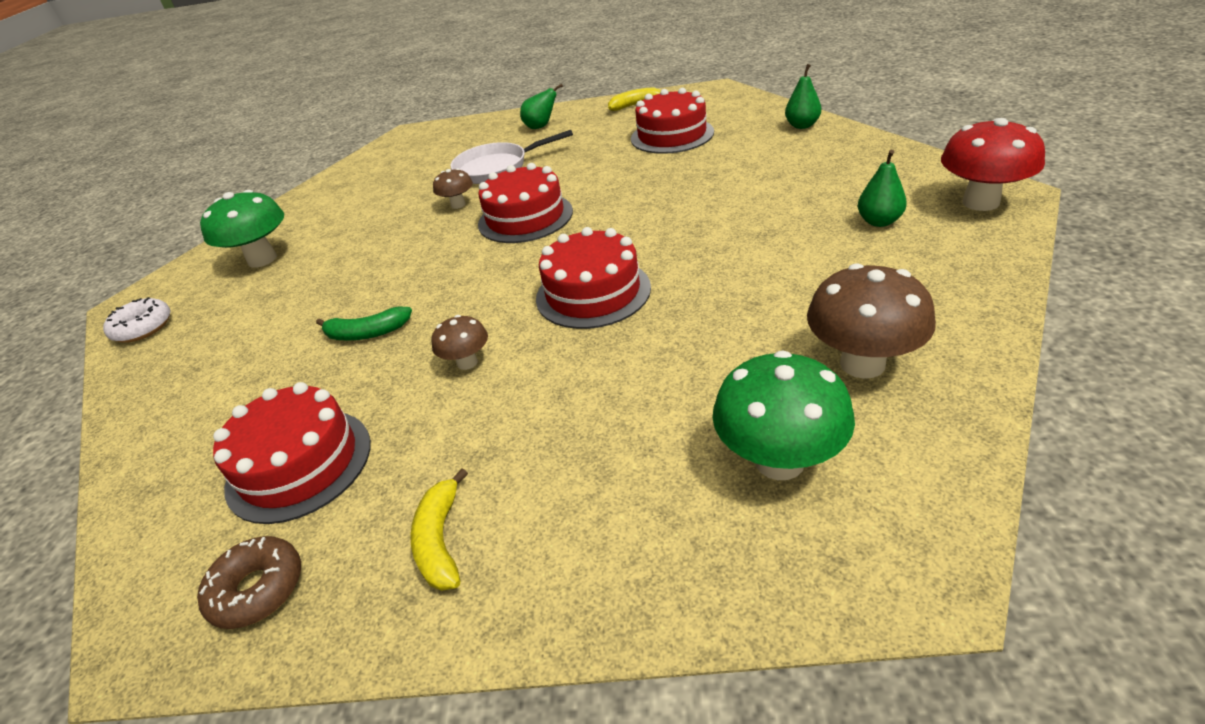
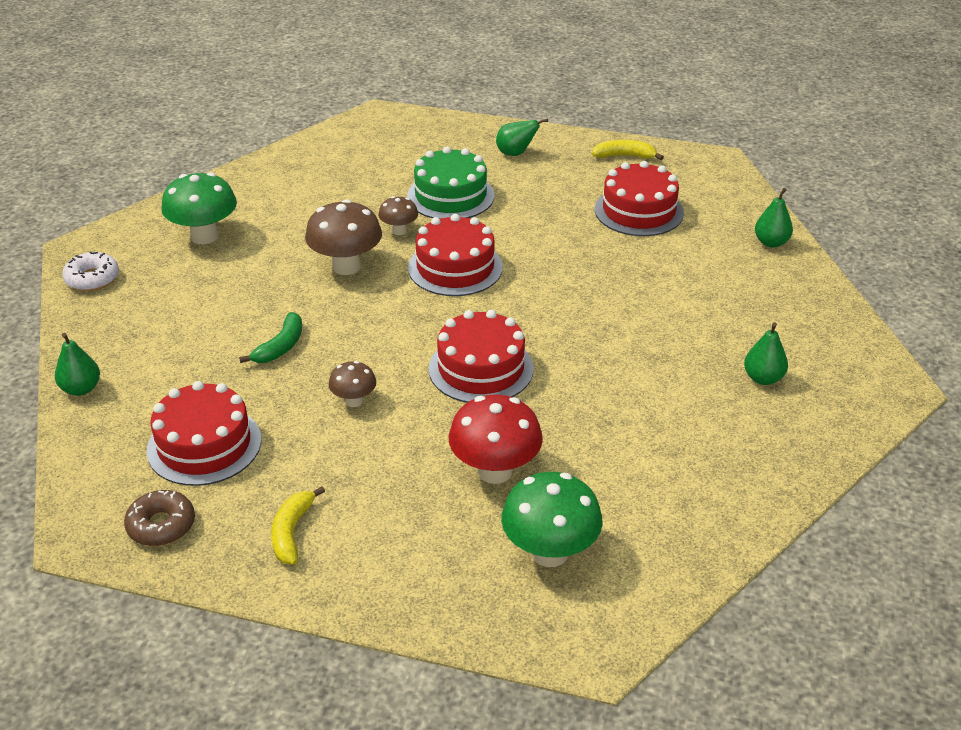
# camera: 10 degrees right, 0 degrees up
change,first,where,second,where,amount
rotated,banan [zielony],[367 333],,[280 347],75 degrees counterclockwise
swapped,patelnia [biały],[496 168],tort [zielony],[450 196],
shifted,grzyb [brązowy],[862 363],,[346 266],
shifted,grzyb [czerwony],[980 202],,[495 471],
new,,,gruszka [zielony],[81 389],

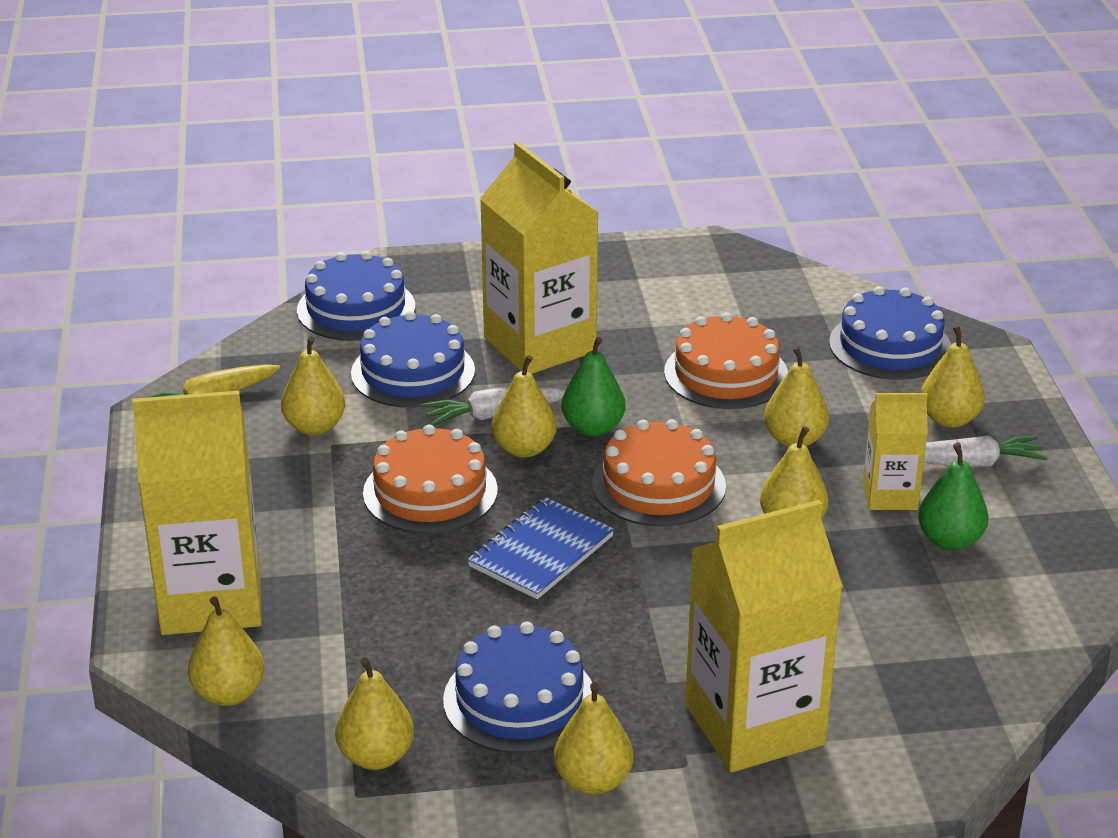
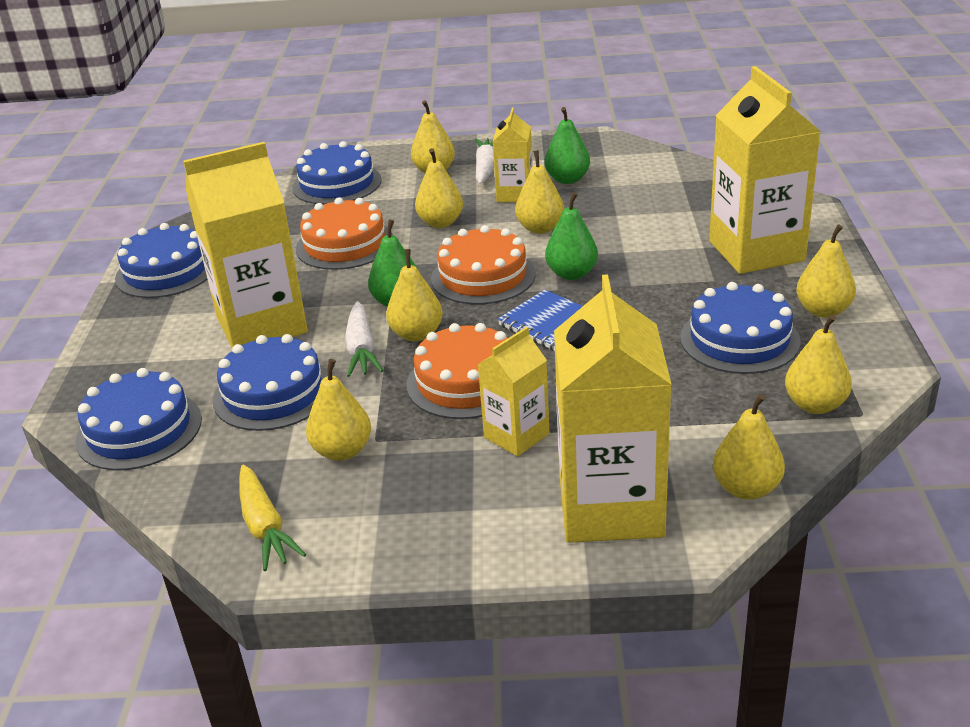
# camera: 80 degrees left, 0 degrees up
change,first,where,second,where,amount
new,,,tort [niebieski],[166 271],
new,,,karton mleka [żółty],[516 435],
new,,,gruszka [zielony],[572 274],

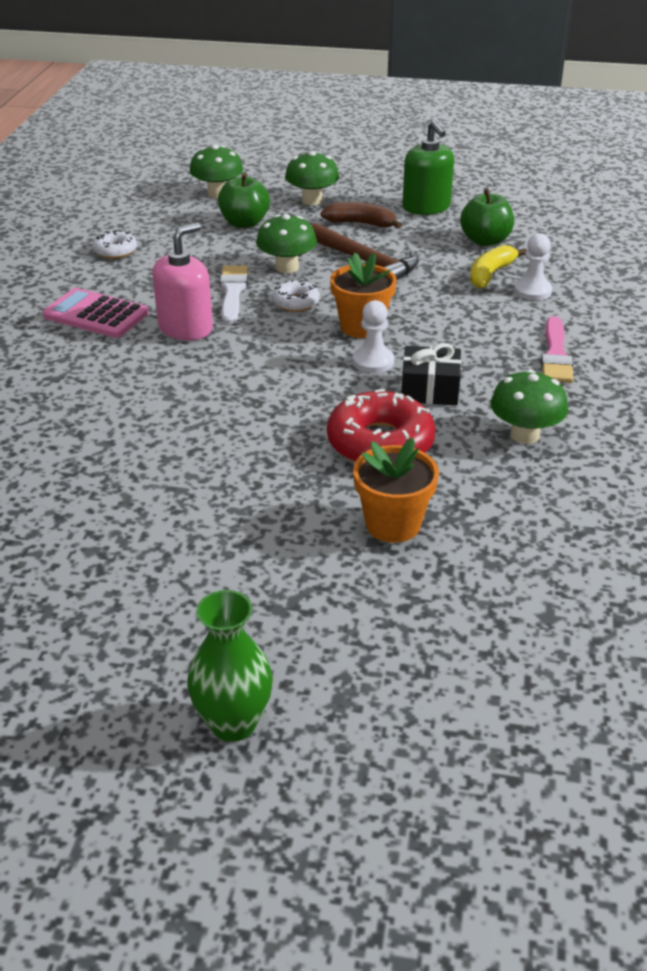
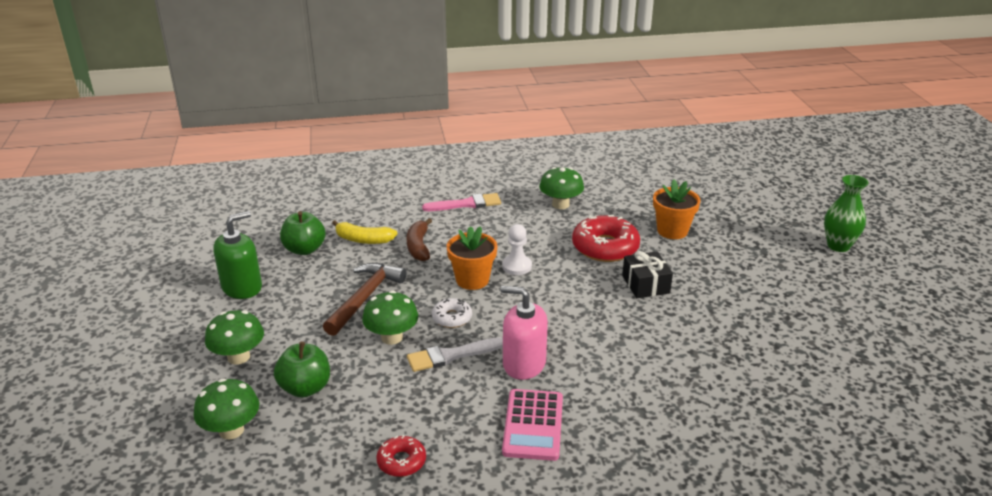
# camera: 110 degrees left, 5 degrees down
change,first,where,second,where,amount
repainted,donut [biały],[115 251],donut [czerwony],[401 461],
shifted,banan [brązowy],[361 223],,[418 246],
shifted,prezent [czarny],[430 390],,[645 284],
gone,pionek [biały],[532 291],,,

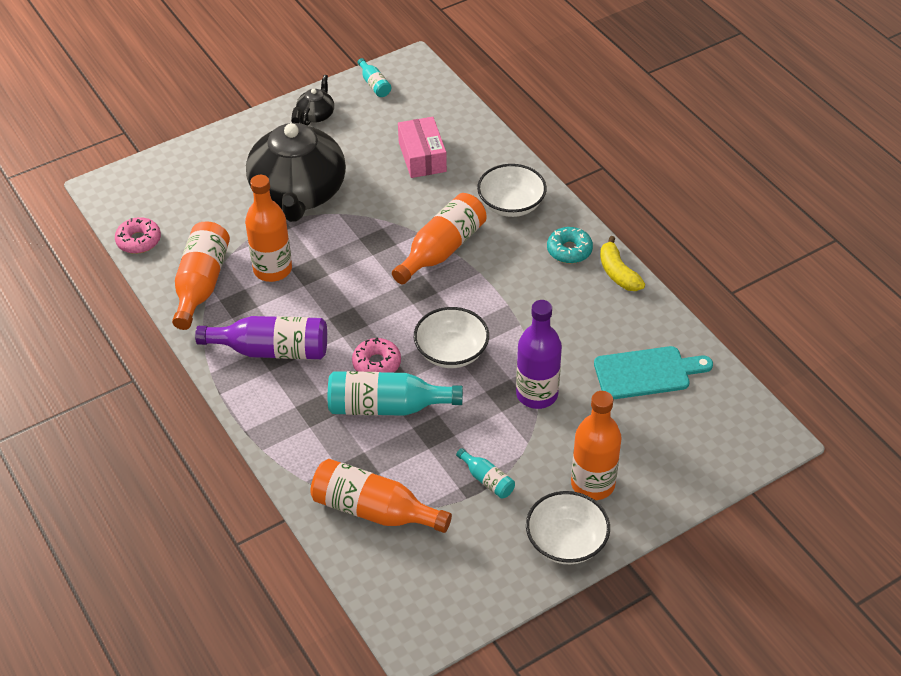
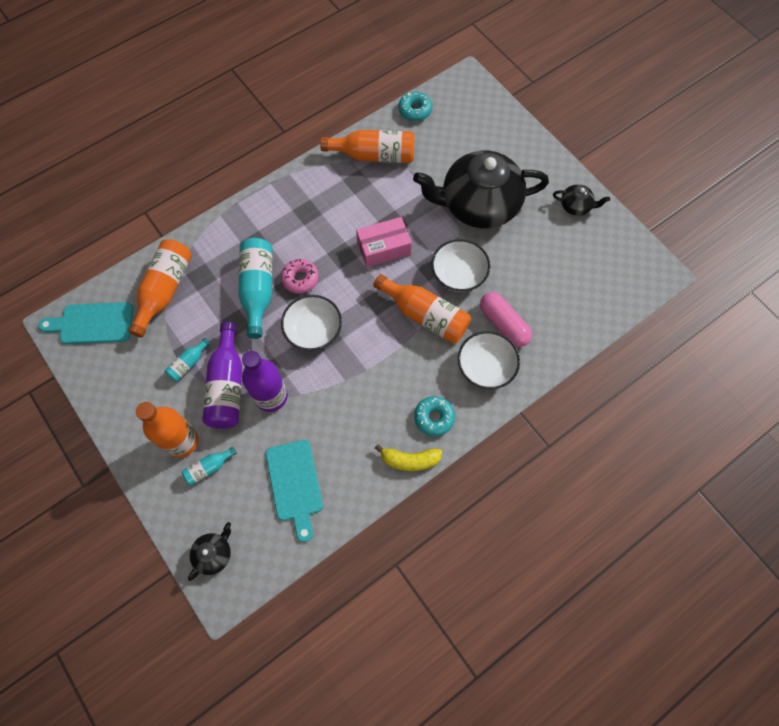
# camera: 85 degrees right, 20 degrees up
change,first,where,second,where,amount
repainted,donut [różowy],[139 241],donut [turkusowy],[415 110],
shifted,butelka [fioletowy],[272 350],,[227 386],
gone,butelka [pomarańczowy],[272 269],,,
shifted,butelka [turkusowy],[374 84],,[209 468],
shifted,pudełko [różowy],[422 157],,[384 248],
shifted,miska [biały],[566 542],,[458 274],
rotated,banan [żółty],[618 273],,[410 460],150 degrees counterclockwise
new,,,deska do krojenia [turkusowy],[92 324],
new,,,imbryk [czarny],[214 554],
new,,,kapsułka [różowy],[503 324],

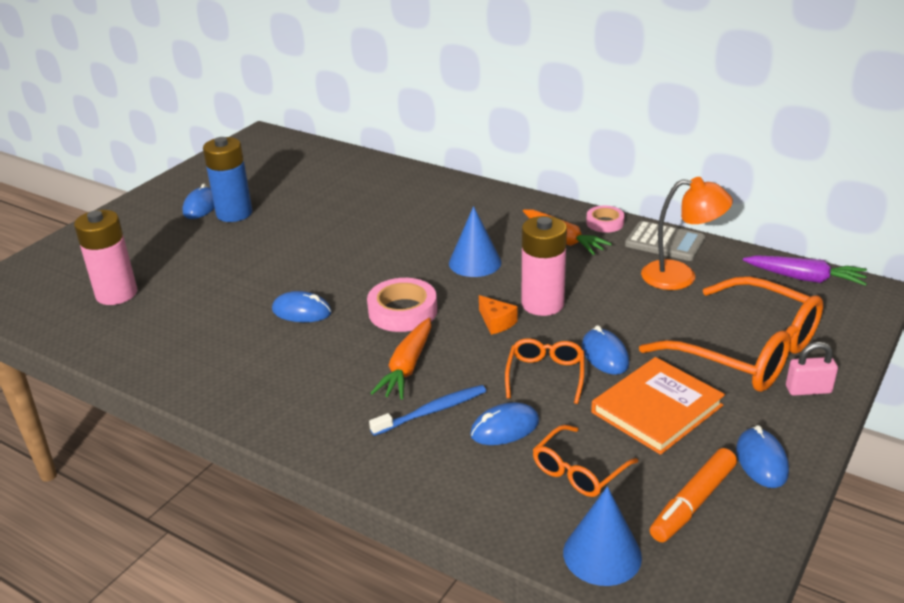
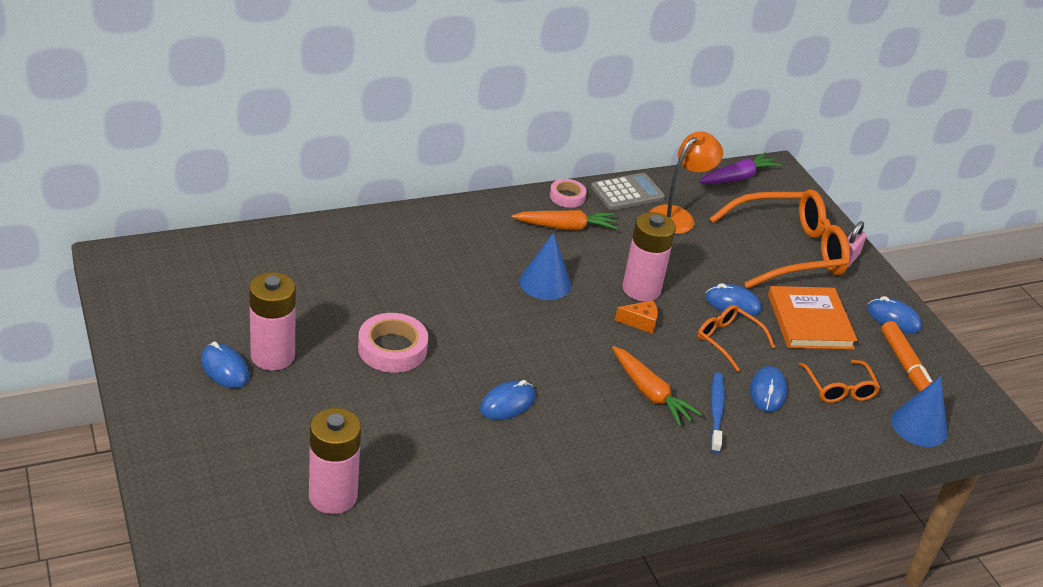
# camera: 60 degrees left, 5 degrees up
change,first,where,second,where,amount
repainted,bateria [niebieski],[234 213],bateria [różowy],[272 356],
shifted,taśma klejąca [różowy],[402 311],,[392 348],

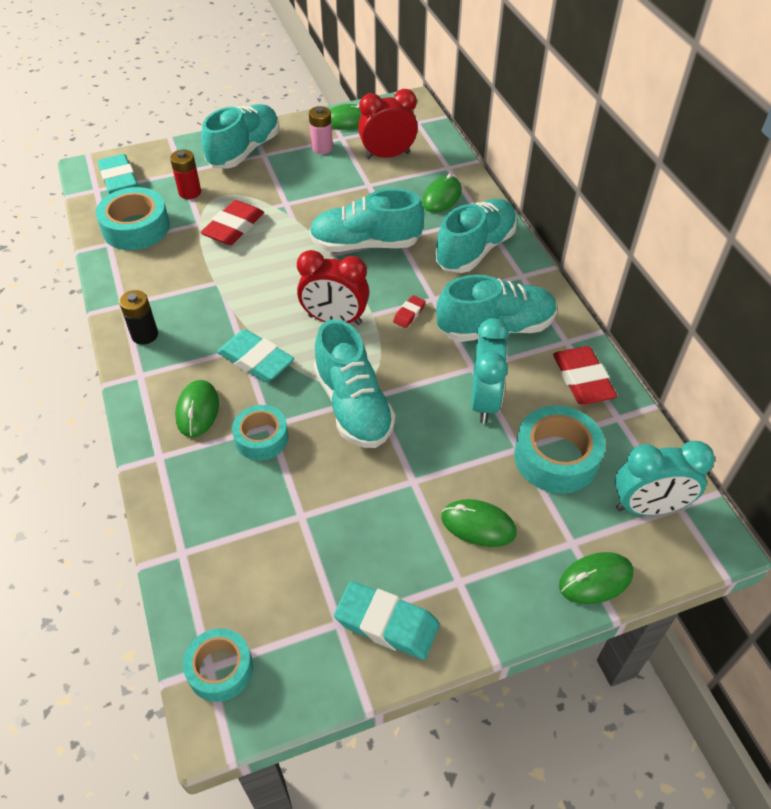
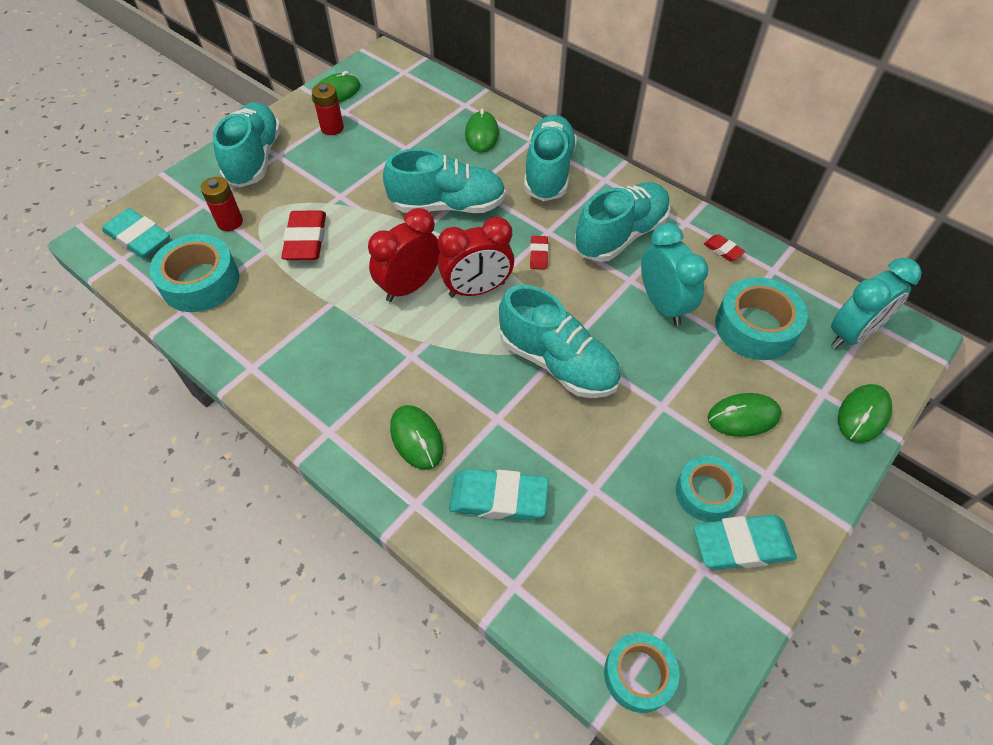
# camera: 30 degrees left, 5 degrees up
change,first,where,second,where,amount
gone,bateria [czarny],[145 335],,,
shifted,gumka do mazania [turkusowy],[256 360],,[498 498],
shifted,taśma klejąca [turkusowy],[261 438],,[705 493],
repainted,bateria [różowy],[322 148],bateria [czerwony],[332 128],
rotated,but [turkusowy],[365 244],,[448 205],150 degrees counterclockwise
shifted,budzik [czerwony],[387 155],,[409 286],
scaled,gumka do mazania [czerwony],[582 379],,[723 250],x0.50

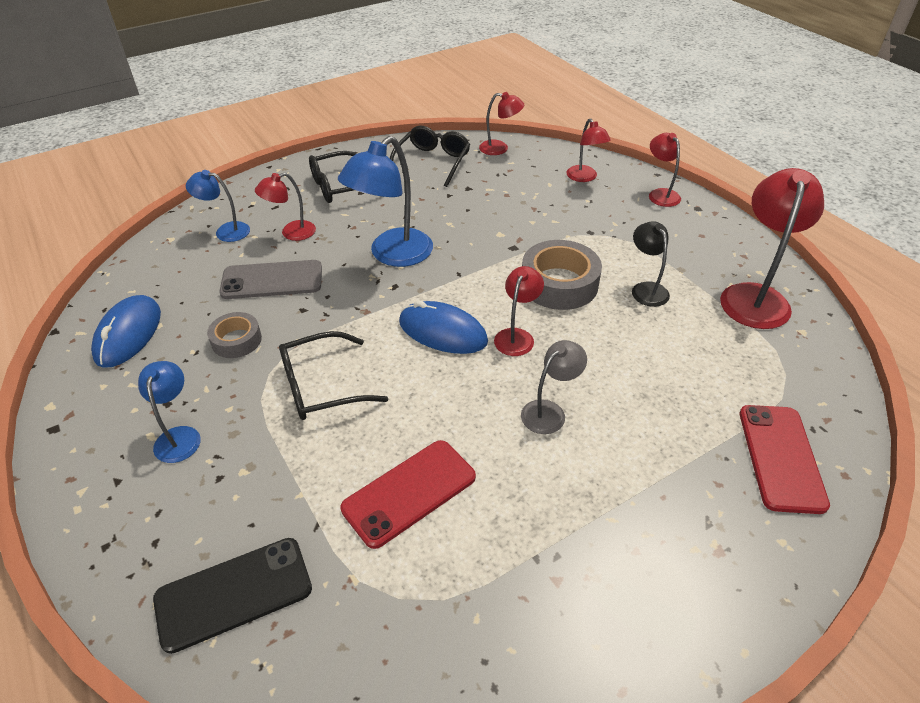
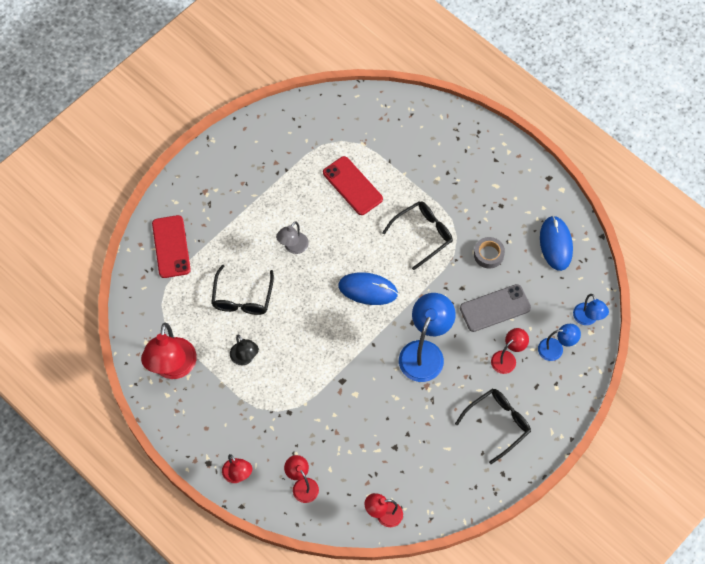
# camera: 165 degrees right, 20 degrees up
change,first,where,second,where,amount
shifted,lampka [niebieski],[179 436],,[587 319],
gone,telefon [czarny],[234 593],,,
rotated,telefon [czerwony],[409 493],,[352 186],75 degrees counterclockwise
shifted,okulary [czarny],[432 162],,[242 298],
gone,lampka [czerwony],[517 336],,,
gone,taśma klejąca [szary],[559 284],,,

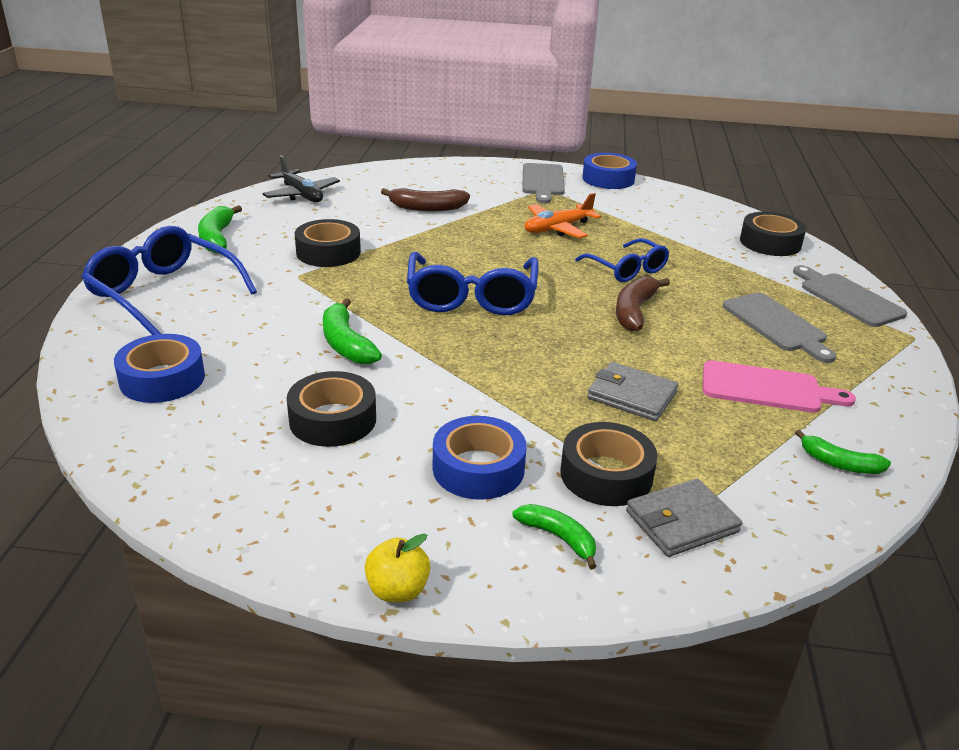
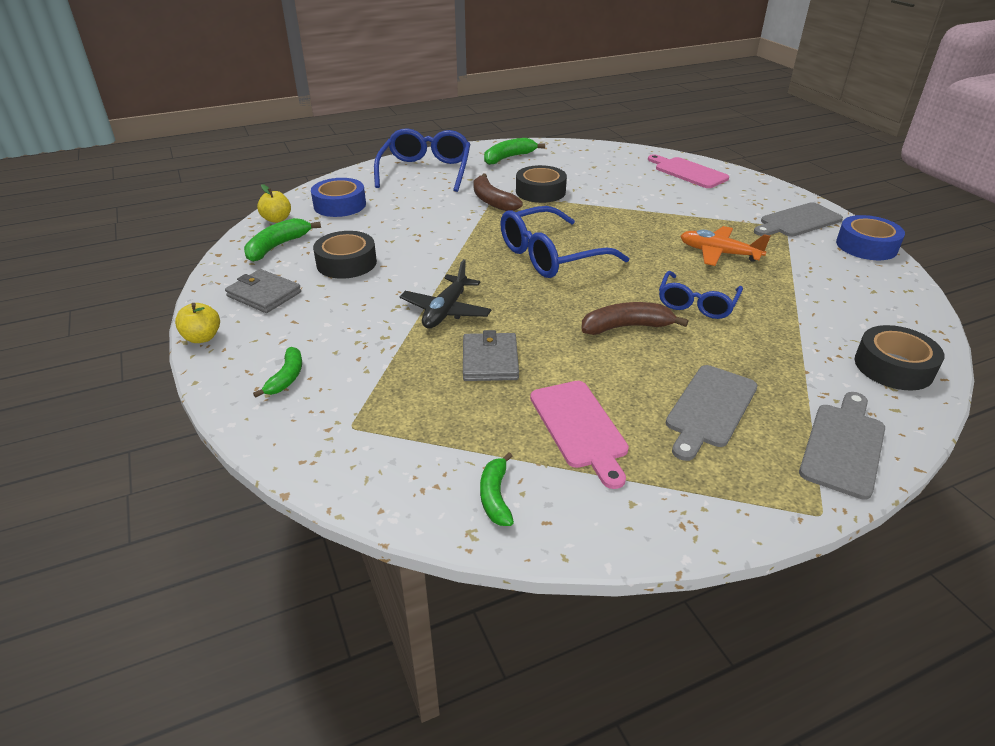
# camera: 60 degrees right, 5 degrees up
change,first,where,second,where,amount
shifted,samolot [czarny],[301 195],,[446 311],
shifted,banan [zielony],[346 343],,[277 246],
shifted,banan [brązowy],[427 208],,[492 201],
gone,taśma klejąca [niebieski],[478 468],,,
gone,taśma klejąca [czarny],[606 475],,,
shifted,portfel [szary],[681 522],,[264 294],
new,,,jabłko [żółty],[277 219],
new,,,deska do krojenia [różowy],[688 172],

